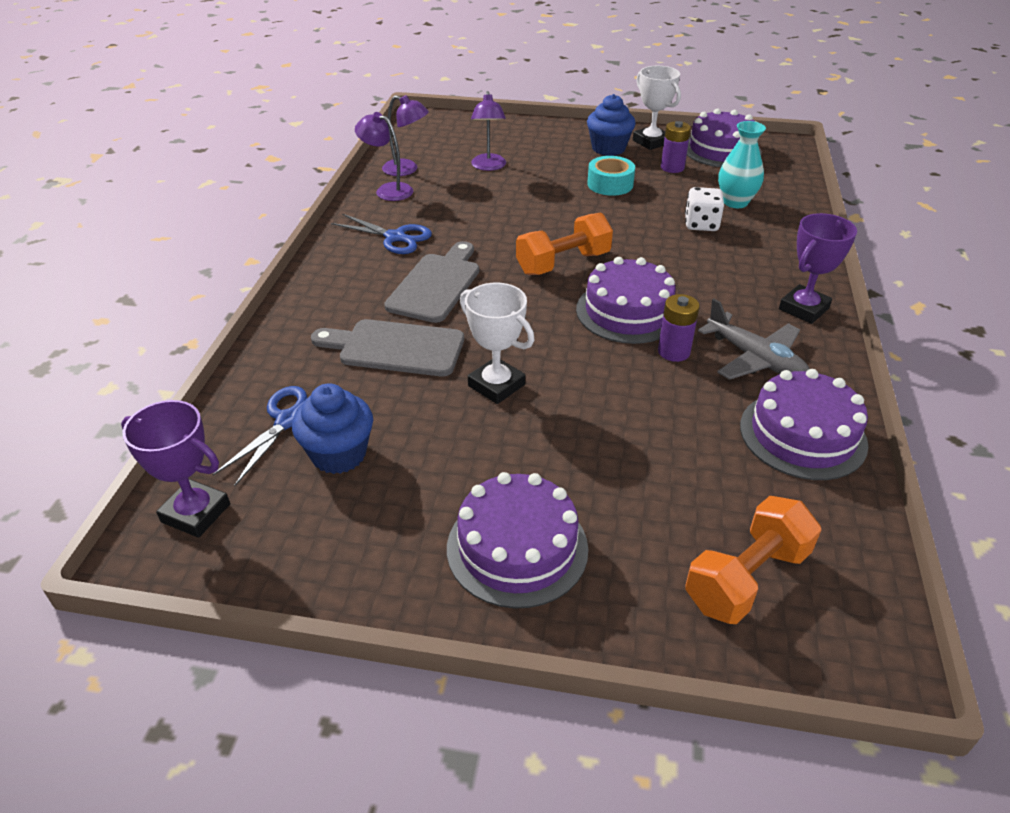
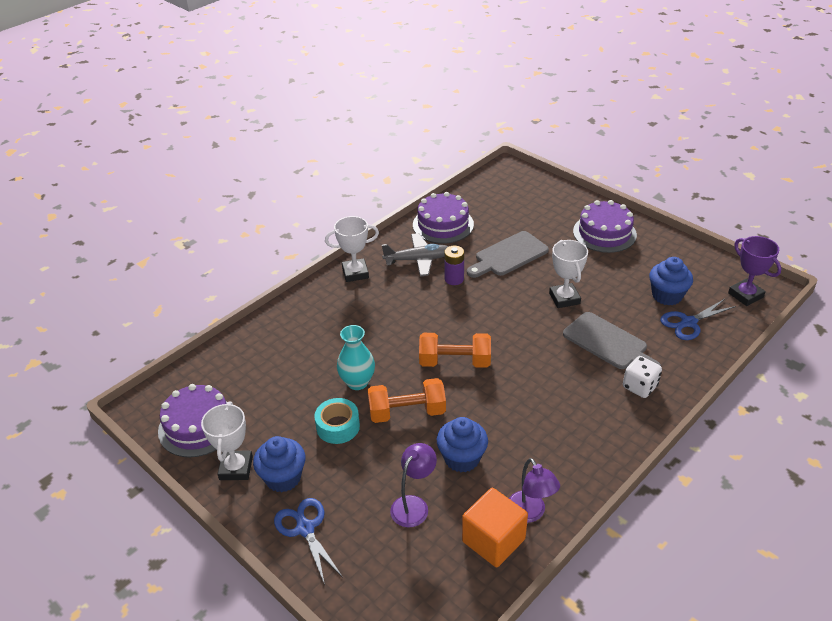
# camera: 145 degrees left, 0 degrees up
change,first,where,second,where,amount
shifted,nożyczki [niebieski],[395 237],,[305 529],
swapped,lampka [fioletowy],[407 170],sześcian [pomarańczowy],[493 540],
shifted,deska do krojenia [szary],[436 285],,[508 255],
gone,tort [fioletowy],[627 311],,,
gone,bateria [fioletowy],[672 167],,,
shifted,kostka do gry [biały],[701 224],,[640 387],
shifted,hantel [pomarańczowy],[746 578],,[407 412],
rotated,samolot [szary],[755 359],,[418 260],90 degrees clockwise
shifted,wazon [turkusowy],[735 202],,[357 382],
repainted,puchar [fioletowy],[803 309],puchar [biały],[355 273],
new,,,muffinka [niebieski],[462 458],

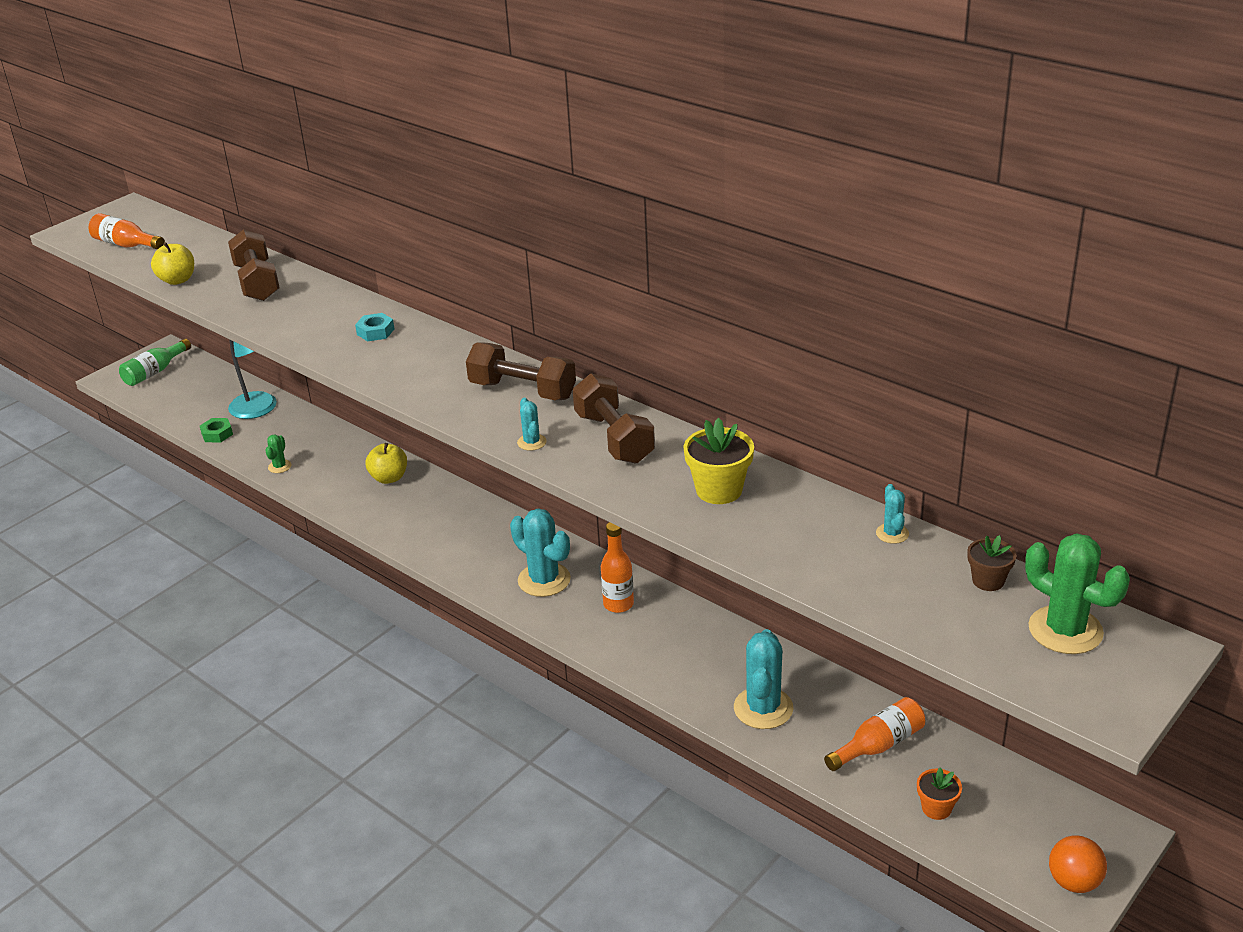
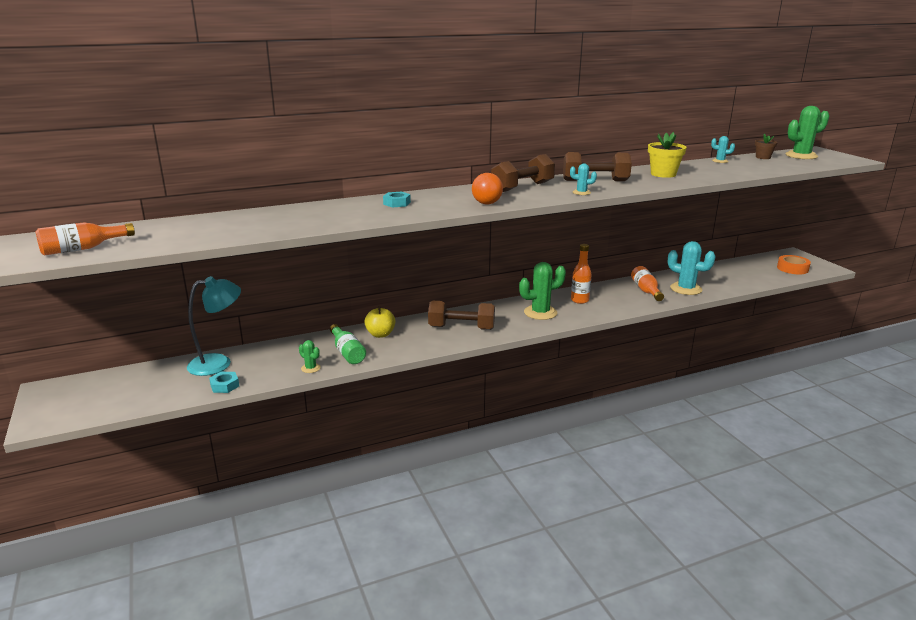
# camera: 65 degrees left, 10 degrees down
change,first,where,second,where,amount
shifted,butelka [zielony],[155 372],,[347 352],
gone,jabłko [żółty],[177 280],,,
repainted,nakrętka [zielony],[217 434],nakrętka [turkusowy],[225 386],
shifted,hantel [brązowy],[257 282],,[461 328],
repainted,kaktus [turkusowy],[544 580],kaktus [zielony],[540 313],
shifted,butelka [pomarańczowy],[878 745],,[646 291],
gone,doniczka [pomarańczowy],[936 808],,,
shifted,piłka [pomarańczowy],[1074 882],,[486 203],
new,,,taśma klejąca [pomarańczowy],[792 268],

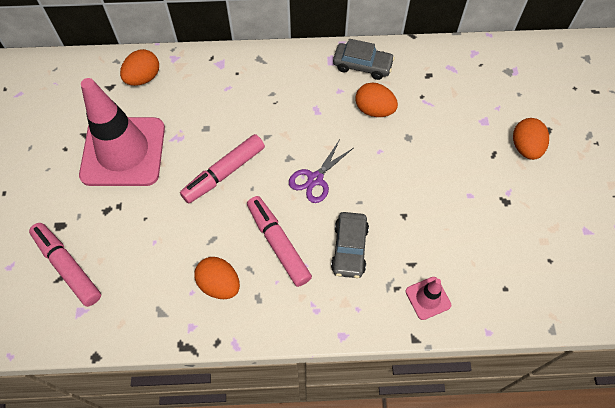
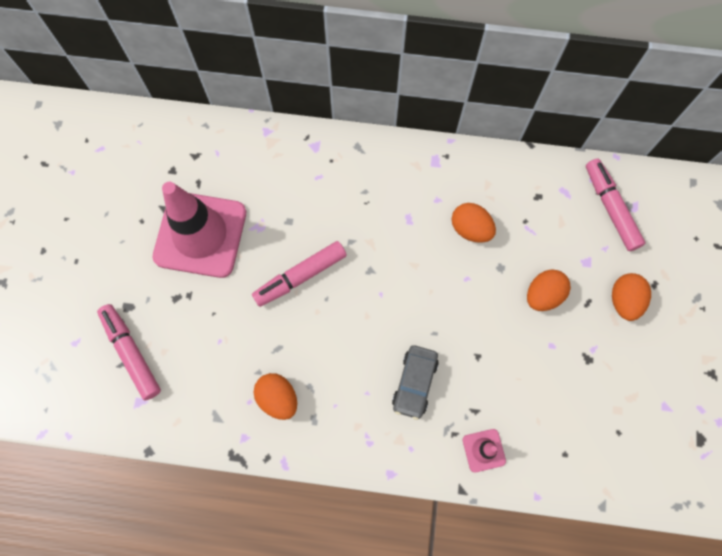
# camera: 10 degrees right, 10 degrees up
change,first,where,second,where,amount
shifted,jajko [pomarańczowy],[143 78],,[543 295],
shifted,flamaster [różowy],[278 243],,[610 208],
gone,nożyczki [fioletowy],[315 179],,,
gone,samochód [szary],[362 65],,,

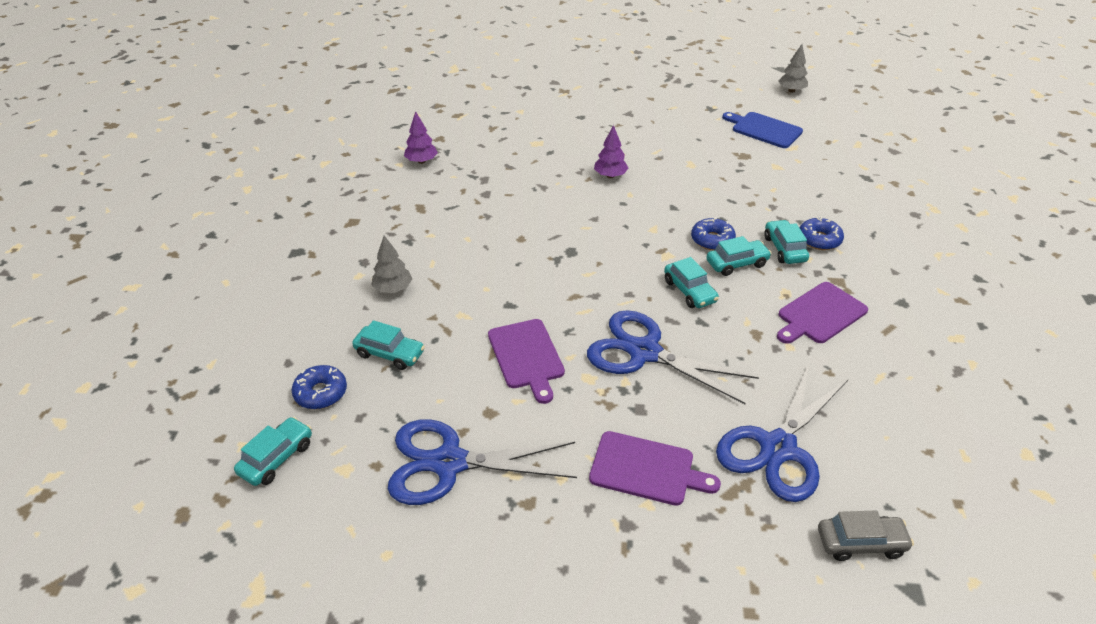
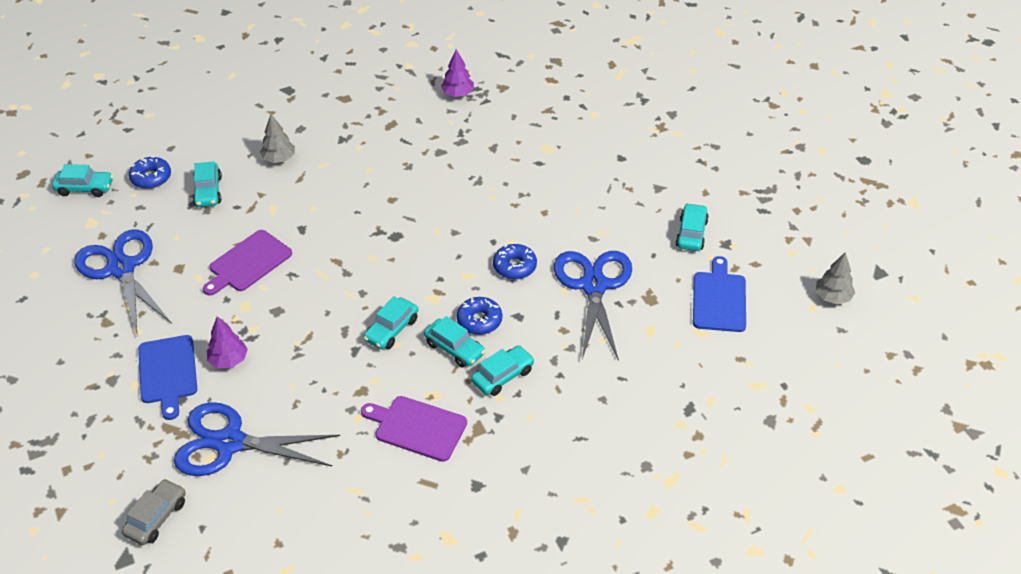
# camera: 60 degrees right, 5 degrees up
change,first,where,second,where,amount
shifted,nożyczki [niebieski],[644 352],,[594 286],
repainted,deska do krojenia [fioletowy],[646 469],deska do krojenia [niebieski],[167 372],
shifted,drzewko [fioletowy],[610 176],,[229 360],
shifted,donut [niebieski],[819 240],,[514 266],
rotated,samochód [szary],[860 543],,[156 517],120 degrees counterclockwise
new,,,samochód [turkusowy],[691 233],

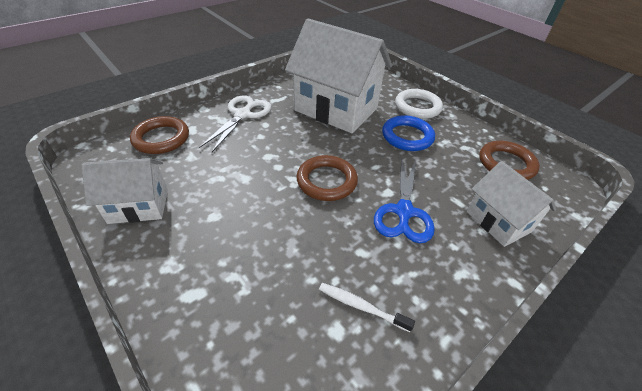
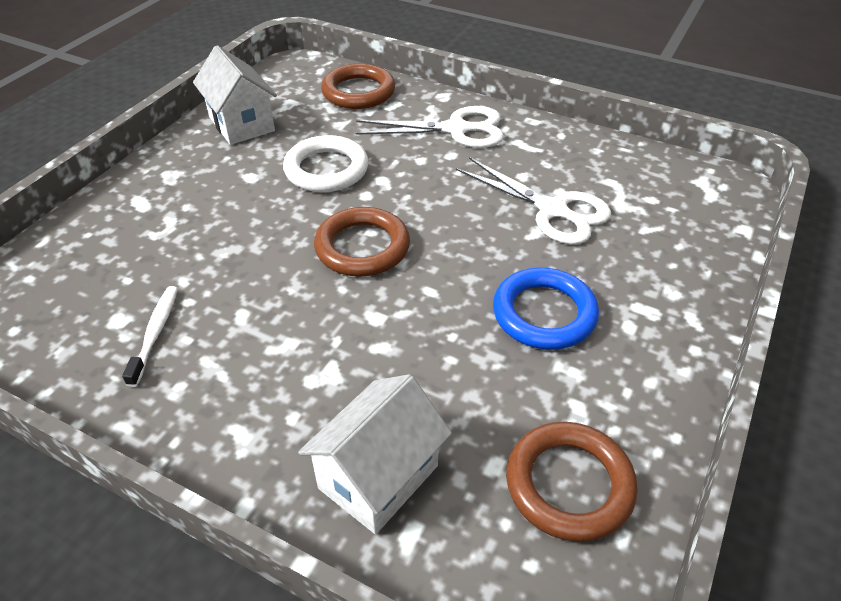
# camera: 70 degrees right, 0 degrees up
change,first,where,second,where,amount
swapped,domek [biały],[336 109],nożyczki [biały],[552 210],
gone,nożyczki [niebieski],[404 211],,,
shifted,pierścień [biały],[417 107],,[326 169],

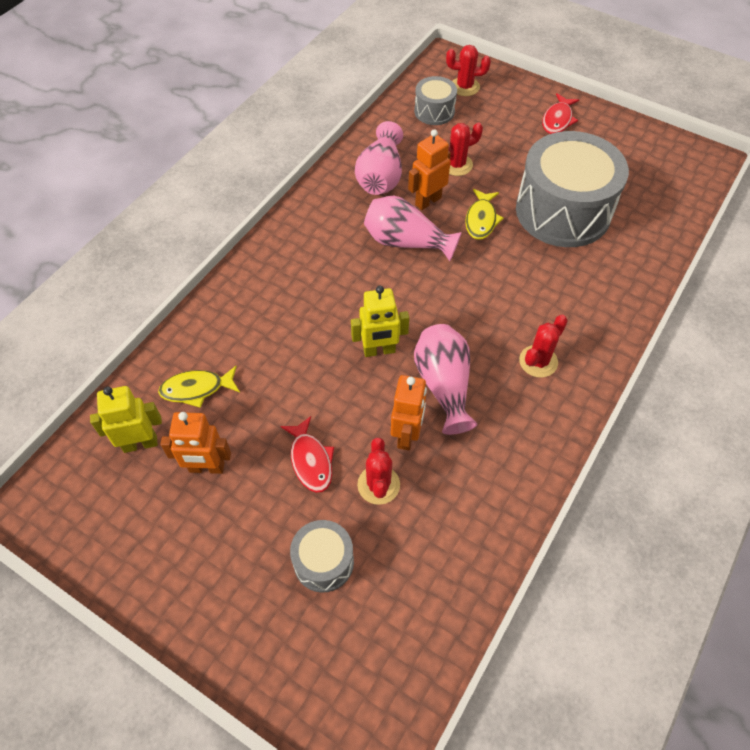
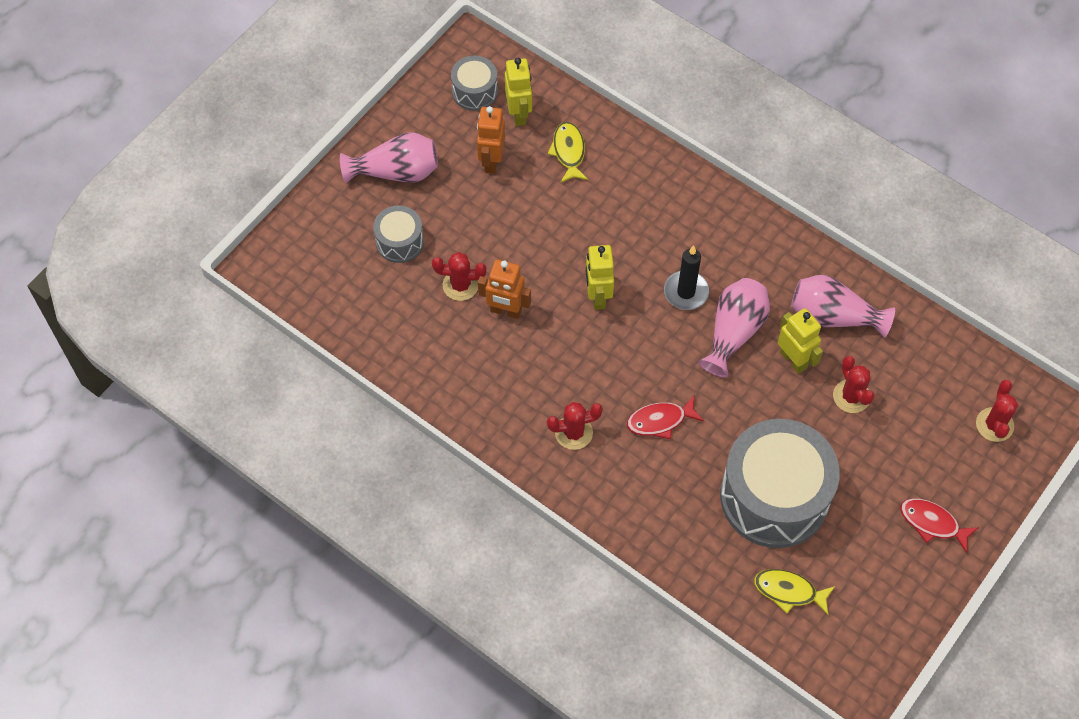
# camera: 95 degrees right, 5 degrees up
change,first,where,second,where,amount
shifted,ryba [czerwony],[310 460],,[660 421],
repainted,robot [pomarańczowy],[428 201],robot [żółty],[793 360],
shifted,bęben [szary],[434 111],,[475 91],
shifted,wazon [różowy],[444 385],,[396 172],
shifted,ryba [żółty],[481 220],,[789 591],
rotated,kaktus [czerwony],[538 361],,[573 432],60 degrees counterclockwise
new,,,świeca [czarny],[686 292],

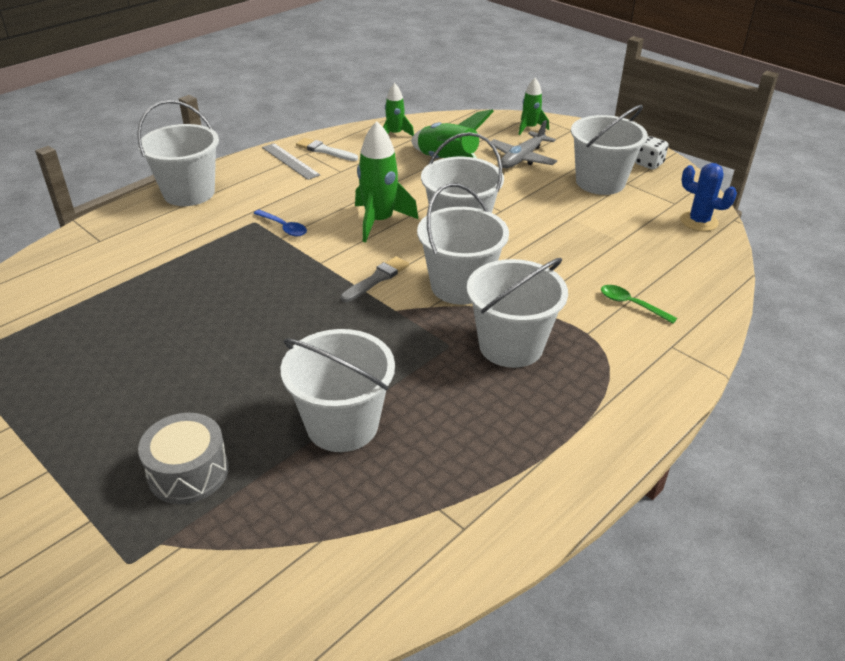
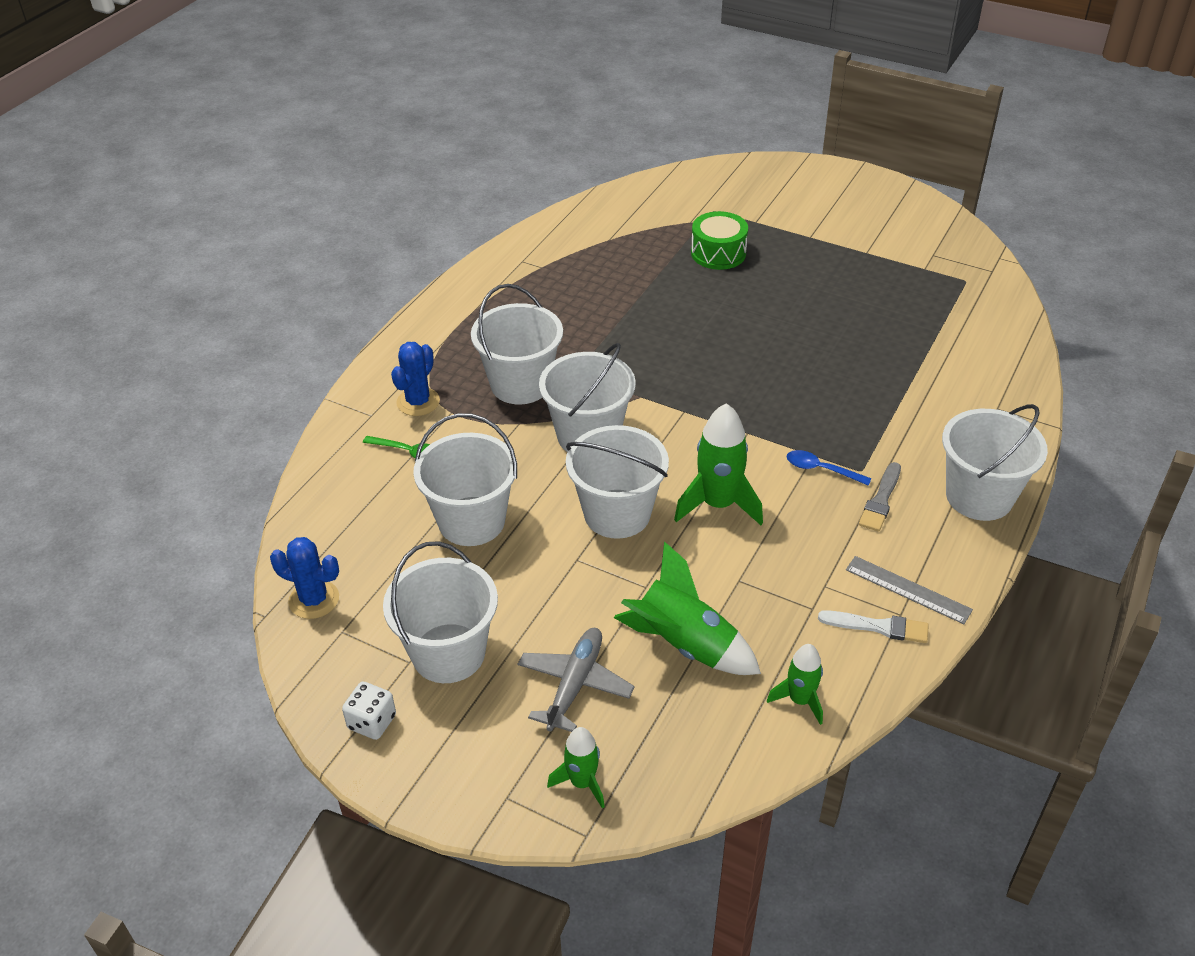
# camera: 165 degrees right, 5 degrees up
change,first,where,second,where,amount
repainted,bęben [szary],[188 472],bęben [zielony],[718 253],
shifted,wiadro [biały],[342 425],,[471 521],
shifted,pędzel [szary],[377 279],,[881 500],
new,,,kaktus [niebieski],[418 402],

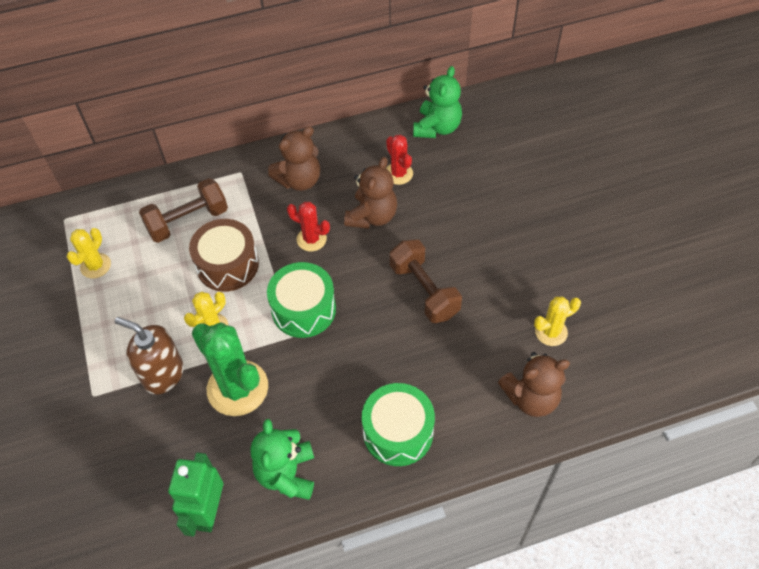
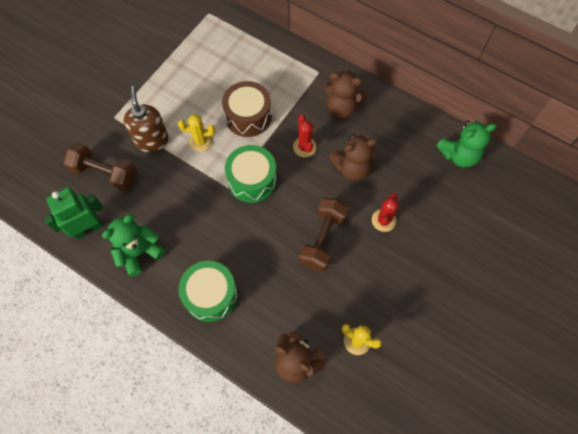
# camera: 50 degrees right, 10 degrees up
change,first,where,second,where,amount
gone,kaktus [żółty],[95 266],,,
shifted,hantel [brązowy],[188 221],,[105 173],
gone,kaktus [zielony],[237 388],,,
shifted,kaktus [czerwony],[398 173],,[383 220],

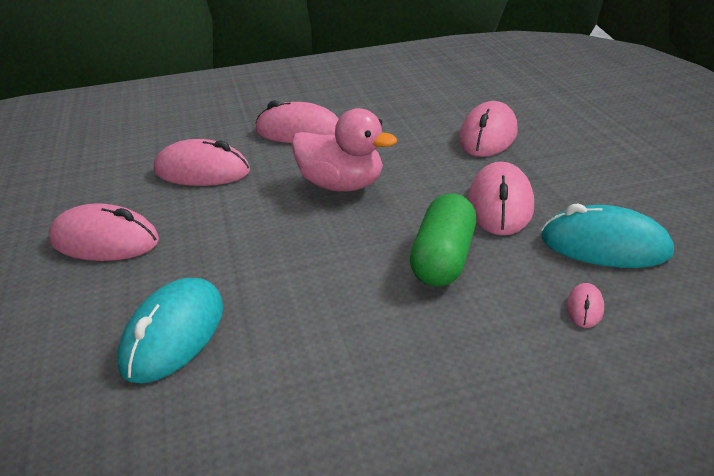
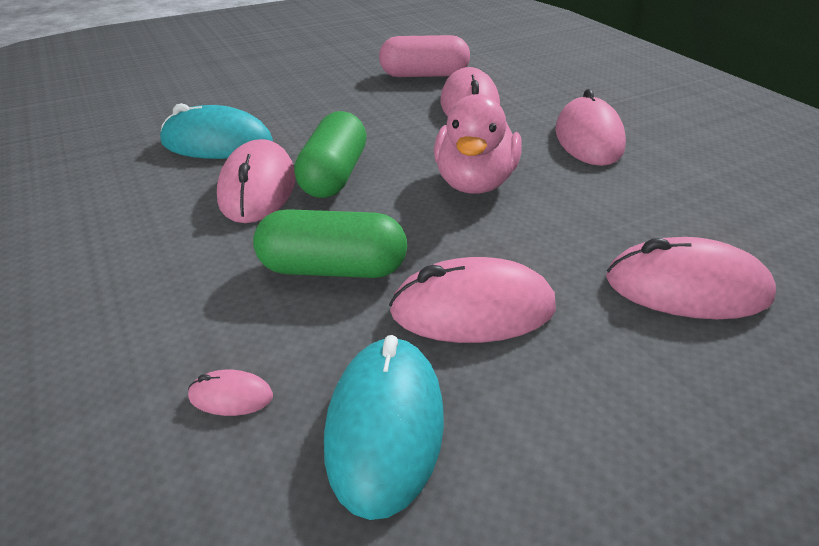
# camera: 75 degrees right, 5 degrees up
change,first,where,second,where,amount
shifted,myszka [różowy],[105 241],,[258 188],
new,,,kapsułka [zielony],[334 175],
new,,,kapsułka [różowy],[424 75],

